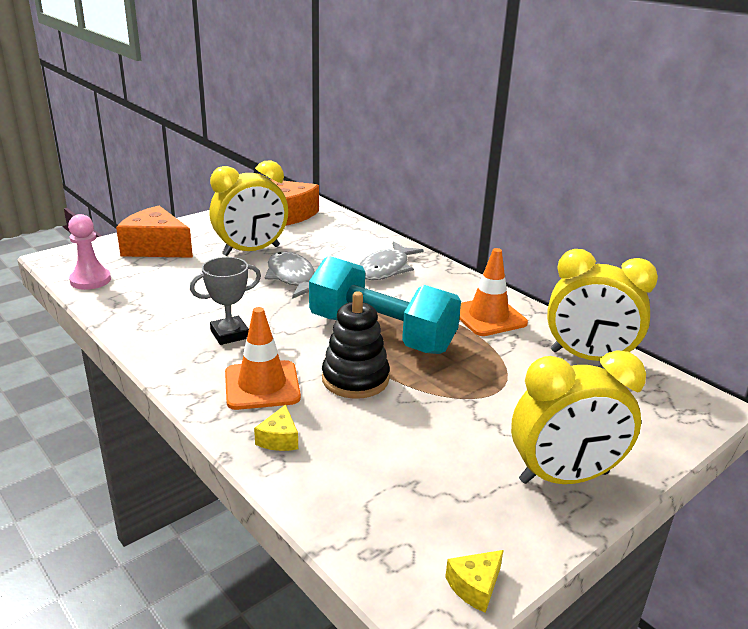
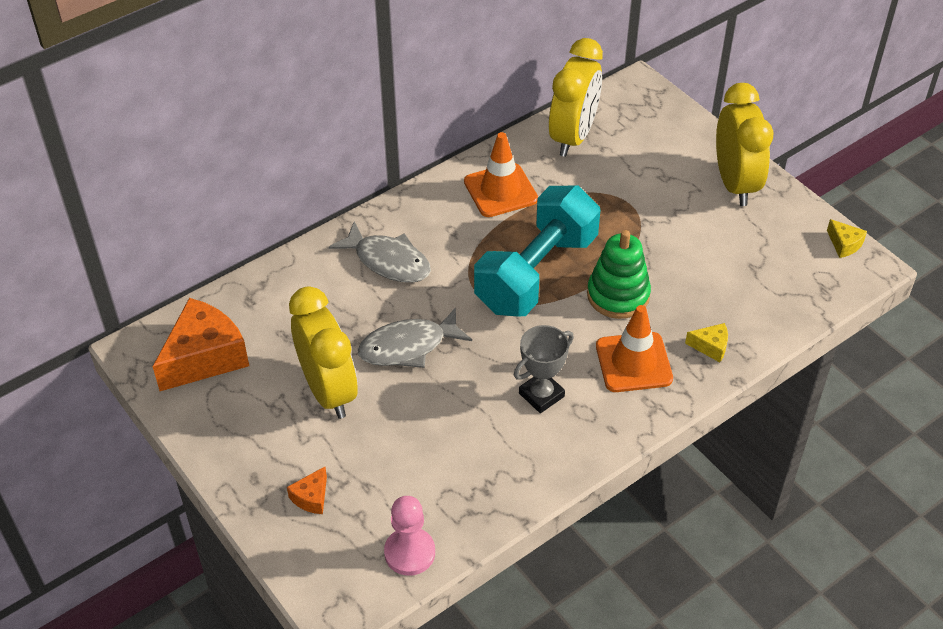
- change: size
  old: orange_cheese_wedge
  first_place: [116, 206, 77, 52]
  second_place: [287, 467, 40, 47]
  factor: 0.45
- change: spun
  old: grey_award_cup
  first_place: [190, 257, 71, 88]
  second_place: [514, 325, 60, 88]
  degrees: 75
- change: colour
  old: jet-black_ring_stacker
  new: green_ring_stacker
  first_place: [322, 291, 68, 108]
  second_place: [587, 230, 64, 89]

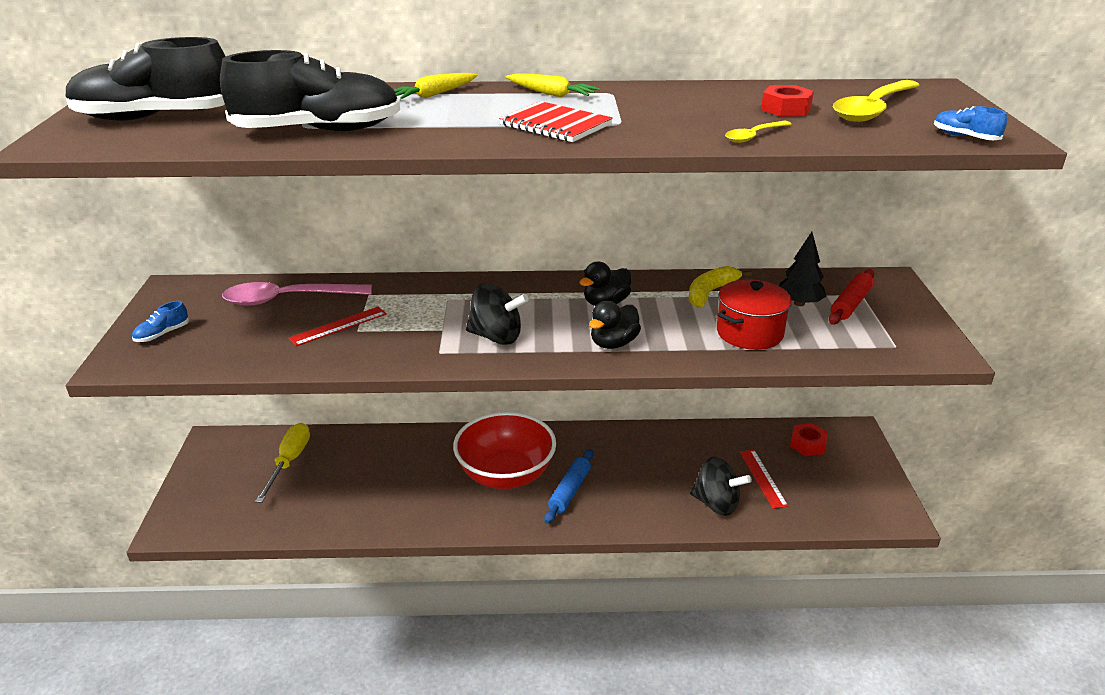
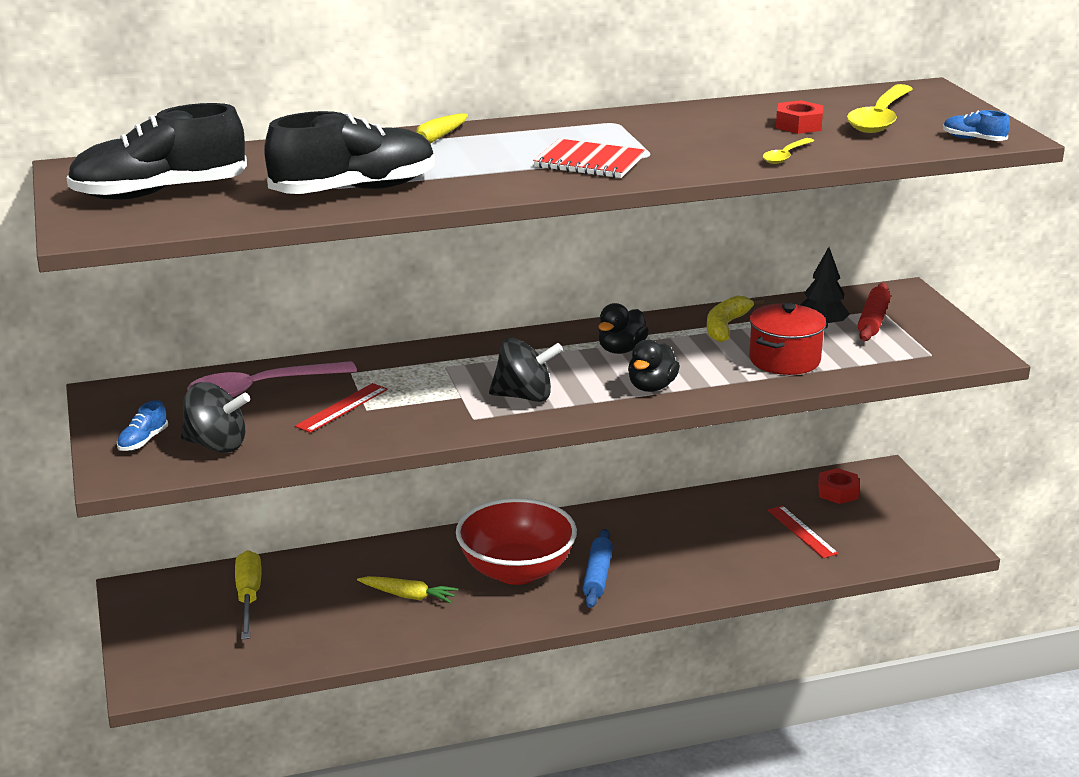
- change: relocated
  old: yellow_carrot
  first_place: [505, 74, 95, 23]
  second_place: [357, 576, 101, 27]
- change: relocated
  old: jet-black_spinning_top
  first_place: [690, 457, 62, 59]
  second_place: [181, 382, 69, 71]

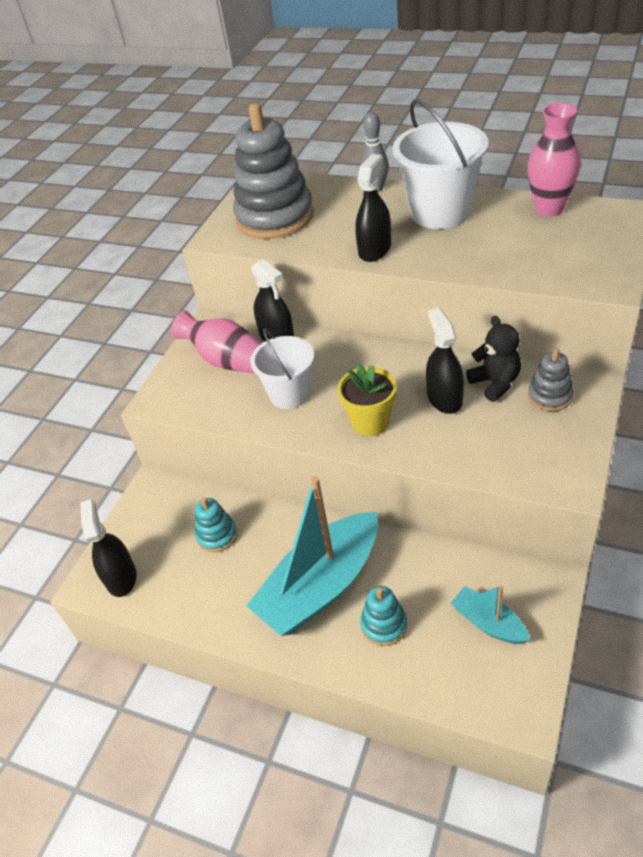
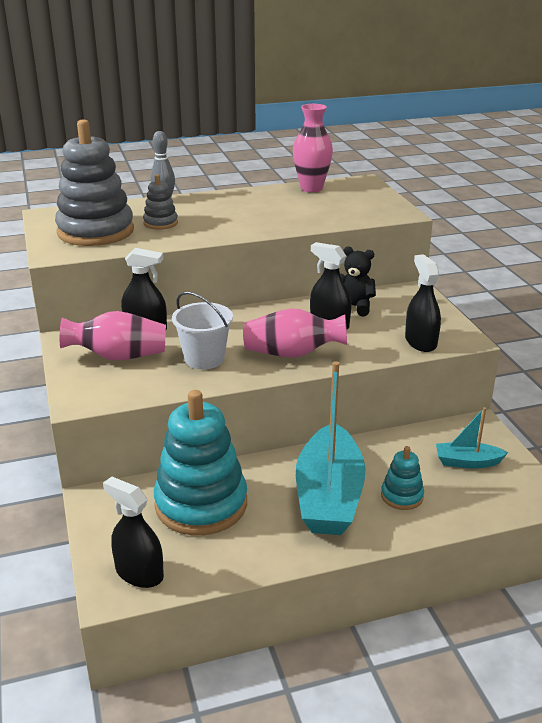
- change: missing
  old: white_pail
  first_place: [393, 99, 96, 130]
- change: relocated
  old: jet-black_spray_bottle
  first_place: [355, 154, 36, 108]
  second_place: [405, 254, 36, 98]
- change: relocated
  old: grey_ring_stacker
  first_place: [528, 348, 46, 63]
  second_place: [143, 174, 35, 56]
- change: exchanged
  old: yellow_flower_pot
  new: rose-pink_flower_vase
  first_place: [337, 363, 60, 73]
  second_place: [243, 308, 104, 50]
- change: size
  old: teal_ring_stacker
  first_place: [195, 497, 42, 55]
  second_place: [154, 390, 93, 146]
  factor: 2.16

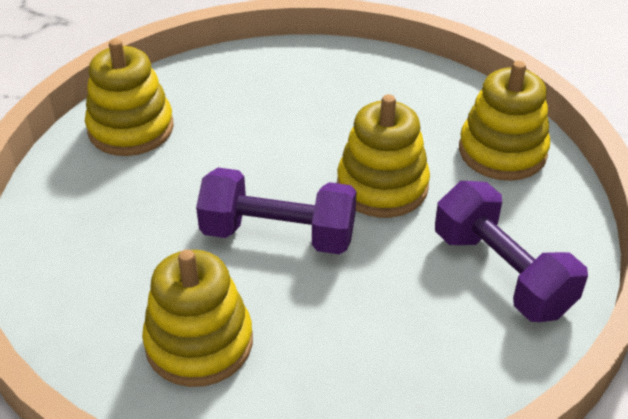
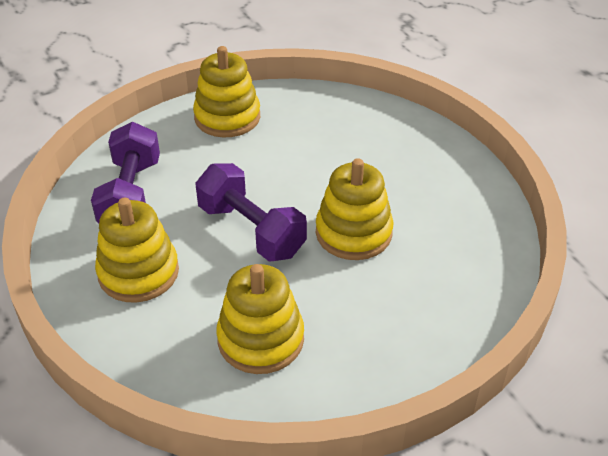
- change: relocated
  old: yellow_ring_stacker
  first_place: [459, 61, 91, 120]
  second_place: [216, 264, 88, 110]
- change: relocated
  old: royal_purple_hand_weight
  first_place: [435, 181, 153, 141]
  second_place: [91, 122, 69, 101]

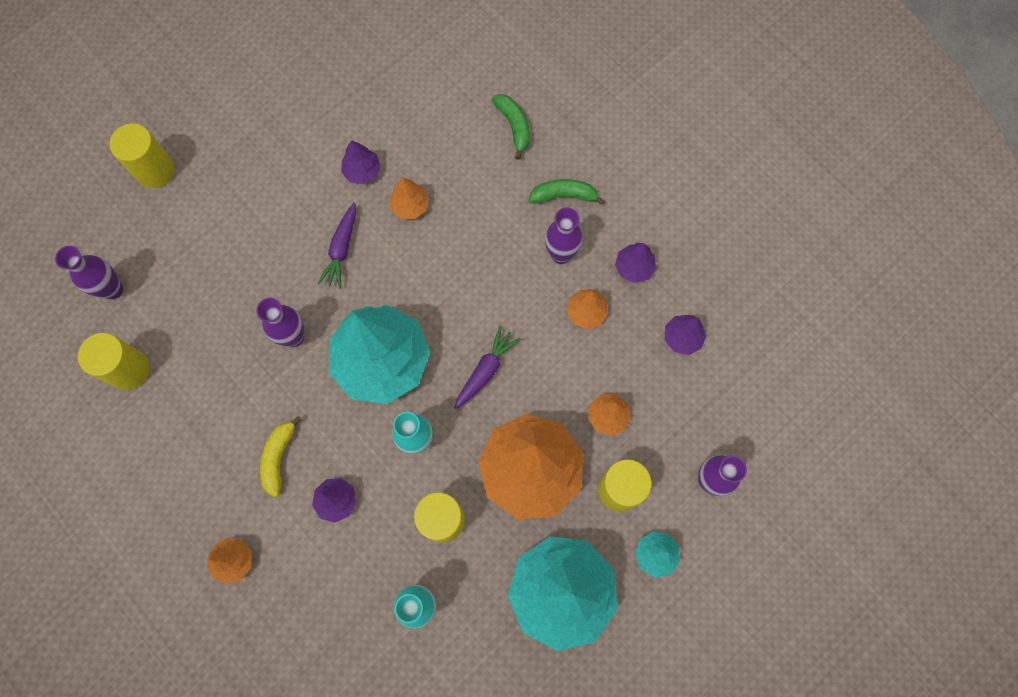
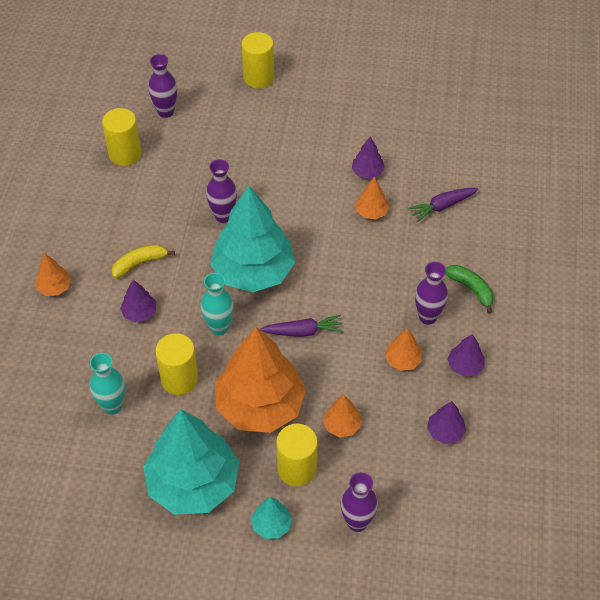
- change: missing
  old: green_toy_banana
  first_place: [492, 94, 38, 66]
- change: relocated
  old: royal_purple_carrot
  first_place: [317, 203, 39, 86]
  second_place: [407, 188, 71, 34]

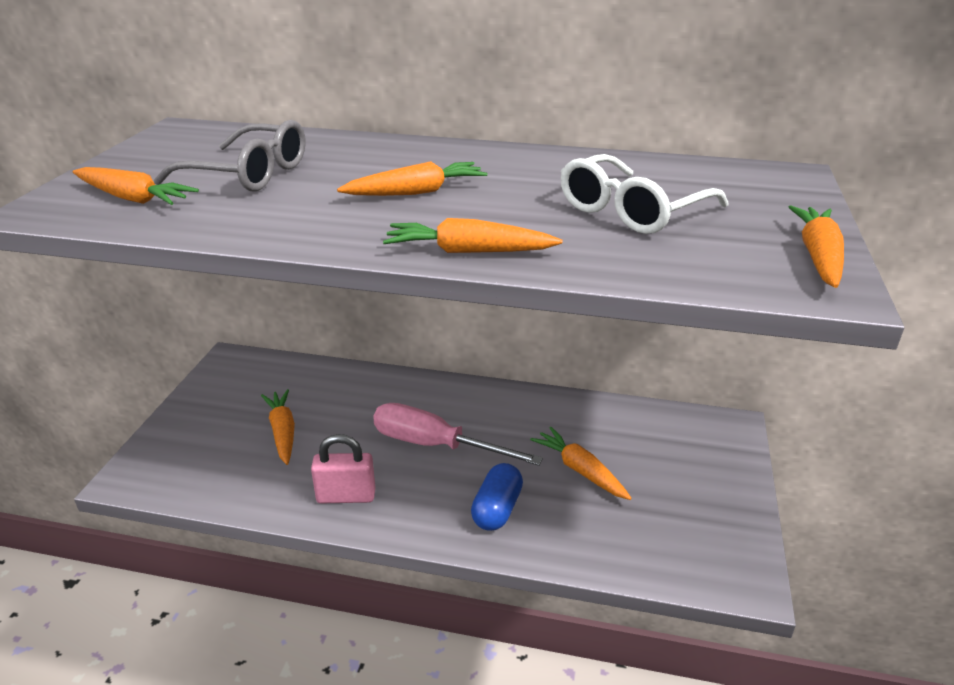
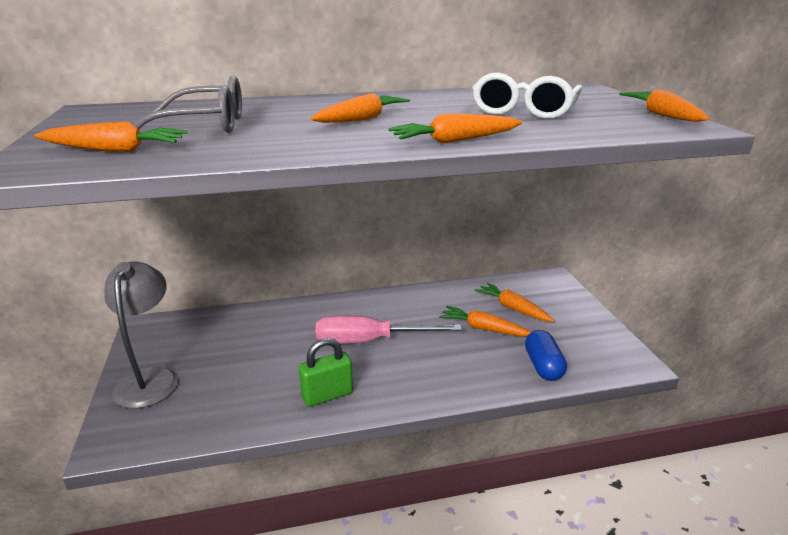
- change: relocated
  old: orange_carrot
  first_place: [261, 389, 34, 76]
  second_place: [475, 282, 80, 40]
- change: colour
  old: rose-pink_padlock
  new: green_padlock
  first_place: [311, 434, 65, 69]
  second_place: [298, 338, 55, 69]
- change: relocated
  old: cobalt_pill
  first_place: [471, 463, 52, 68]
  second_place: [525, 330, 42, 51]
- change: appeared
  new: grey_reading_lamp
  second_place: [104, 261, 74, 148]

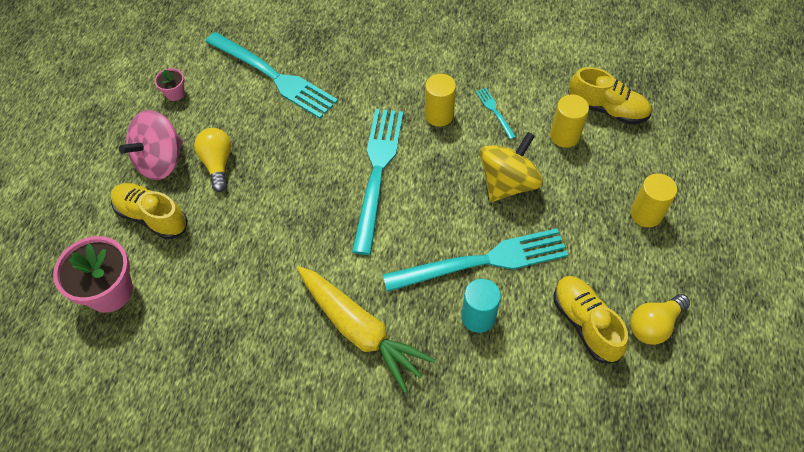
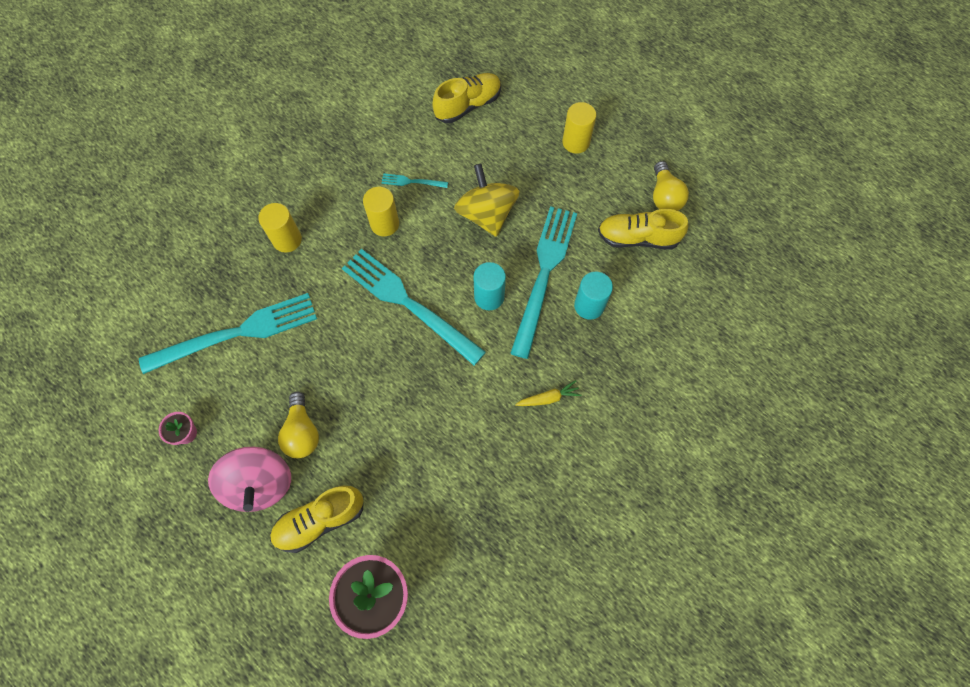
- change: relocated
  old: yellow_cylinder_shape
  first_place: [550, 94, 39, 54]
  second_place: [258, 203, 44, 50]
- change: spun
  old: yellow_light_bulb
  first_place: [194, 128, 37, 64]
  second_place: [278, 391, 41, 67]
  degrees: -120
- change: size
  old: yellow_carrot
  first_place: [297, 266, 138, 127]
  second_place: [515, 380, 66, 26]
  factor: 0.42
- change: appeared
  new: teal_cylinder_shape
  second_place: [473, 262, 33, 48]

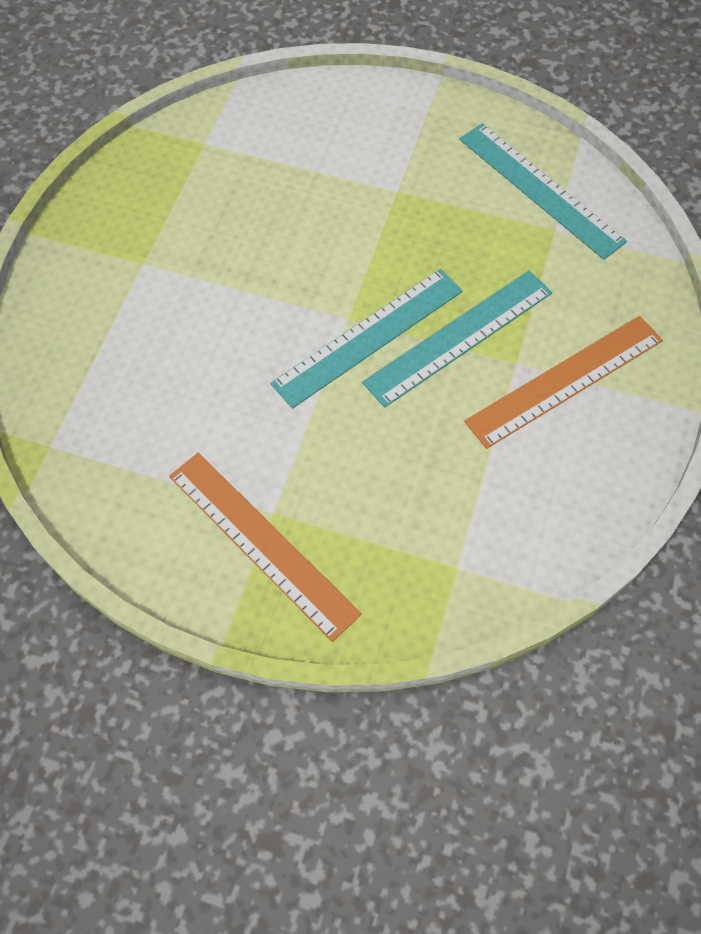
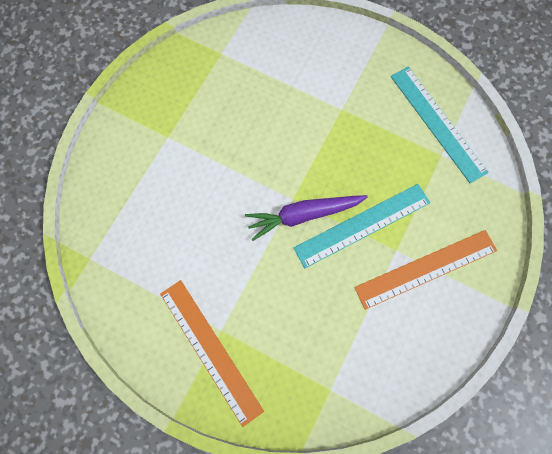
- change: exchanged
  old: teal_ruler
  new: royal_purple_carrot
  first_place: [270, 269, 193, 140]
  second_place: [245, 195, 123, 46]

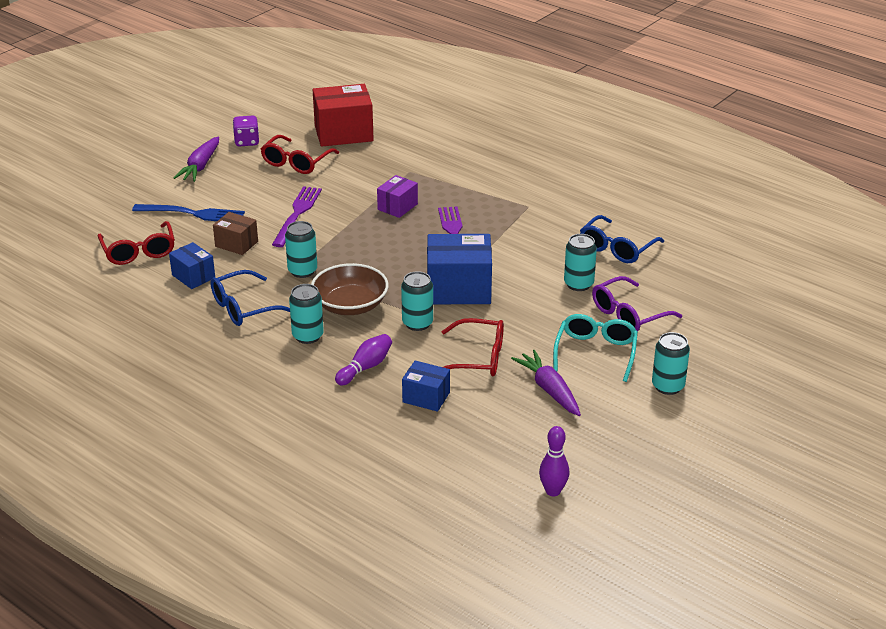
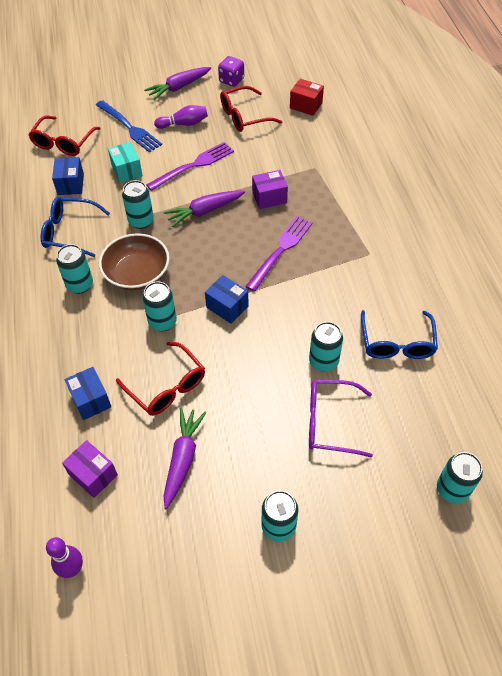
- change: size
  old: scarlet_parcel
  first_place: [313, 84, 61, 63]
  second_place: [290, 79, 34, 37]
  factor: 0.56
- change: colour
  old: brown_parcel
  new: teal_parcel
  first_place: [213, 212, 45, 43]
  second_place: [108, 142, 35, 41]
- change: spun
  old: cobalt_spectacles
  first_place: [580, 215, 84, 48]
  second_place: [361, 310, 77, 49]
  degrees: -75
- change: size
  old: cobalt_parcel
  first_place: [427, 234, 65, 70]
  second_place: [205, 275, 44, 49]
  factor: 0.56
- change: missing
  old: teal_spectacles
  first_place: [553, 314, 85, 68]
- change: relocated
  old: royal_purple_bowling_pin
  first_place: [335, 334, 57, 52]
  second_place: [154, 105, 54, 24]
- change: appeared
  new: royal_purple_carrot
  second_place: [164, 191, 81, 36]
- change: appeared
  new: royal_purple_parcel
  second_place: [62, 440, 56, 58]
- change: appeared
  new: teal_soda_can
  second_place: [437, 452, 46, 52]

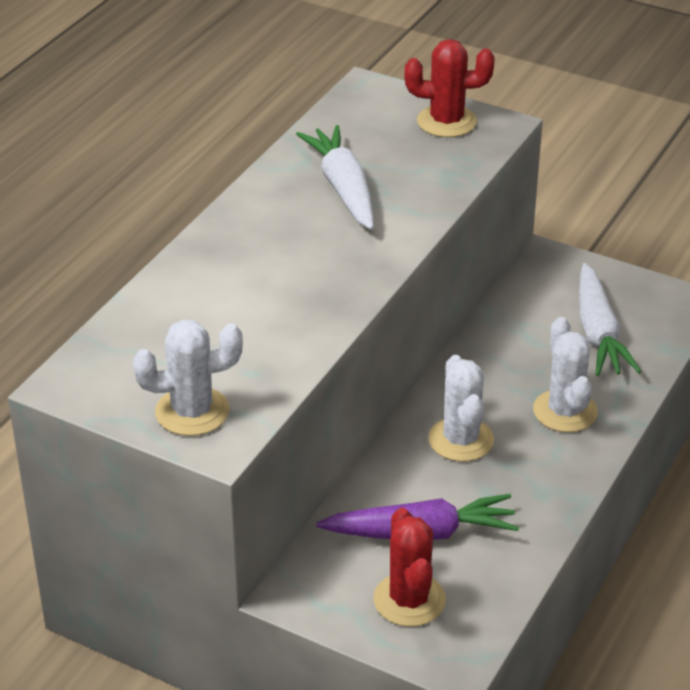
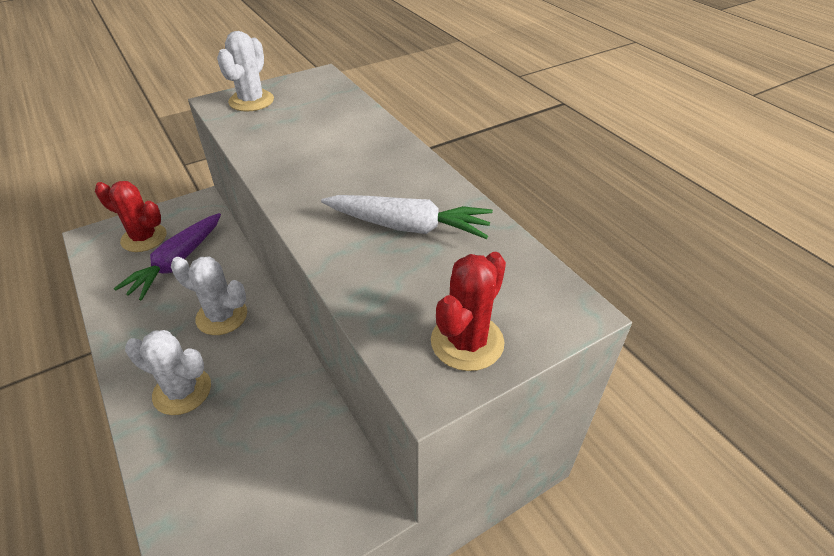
- change: missing
  old: white_carrot
  first_place: [579, 263, 63, 113]

